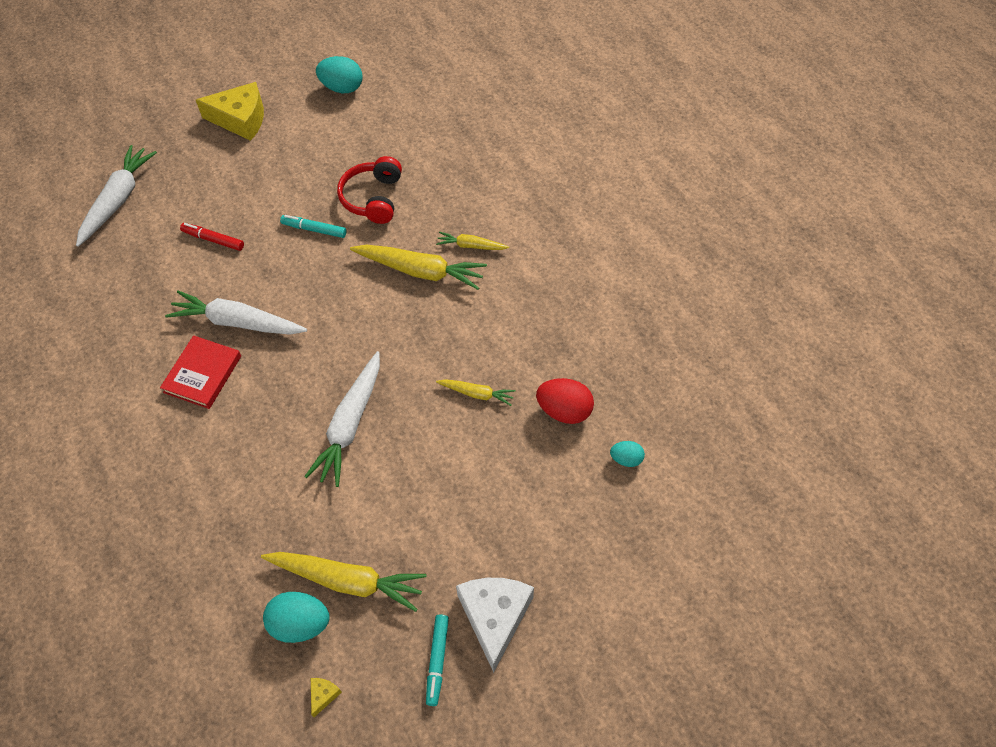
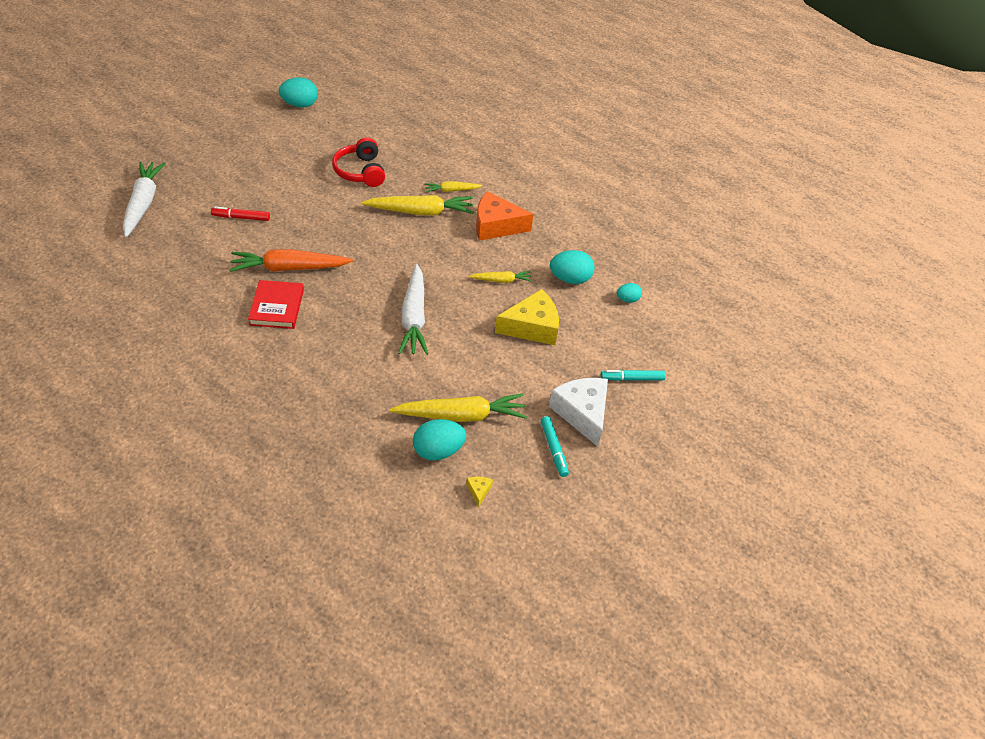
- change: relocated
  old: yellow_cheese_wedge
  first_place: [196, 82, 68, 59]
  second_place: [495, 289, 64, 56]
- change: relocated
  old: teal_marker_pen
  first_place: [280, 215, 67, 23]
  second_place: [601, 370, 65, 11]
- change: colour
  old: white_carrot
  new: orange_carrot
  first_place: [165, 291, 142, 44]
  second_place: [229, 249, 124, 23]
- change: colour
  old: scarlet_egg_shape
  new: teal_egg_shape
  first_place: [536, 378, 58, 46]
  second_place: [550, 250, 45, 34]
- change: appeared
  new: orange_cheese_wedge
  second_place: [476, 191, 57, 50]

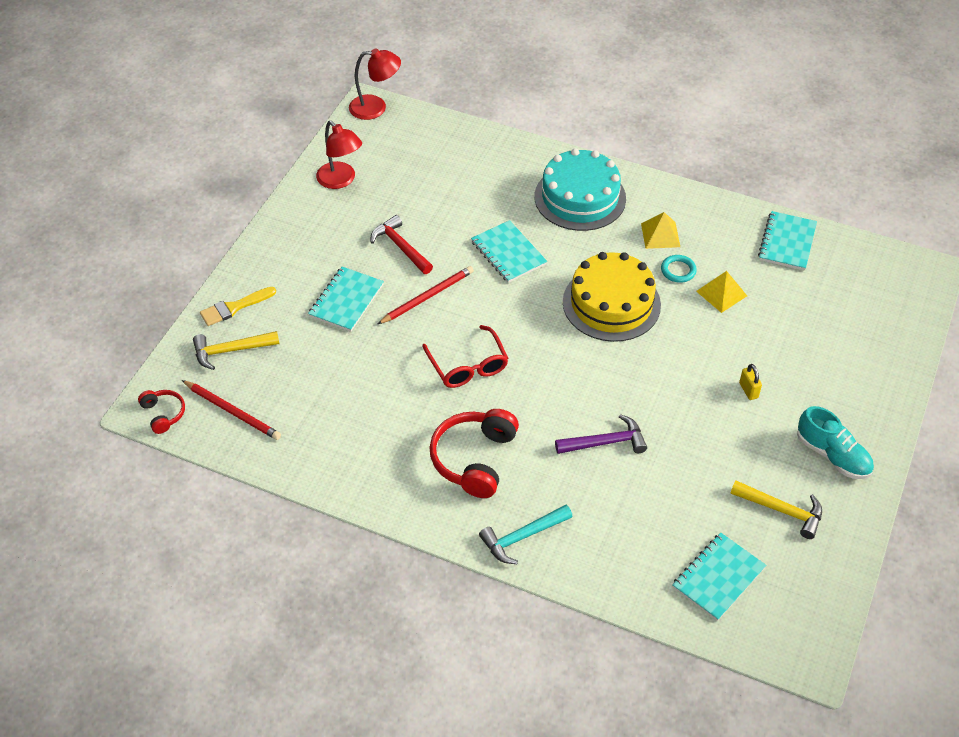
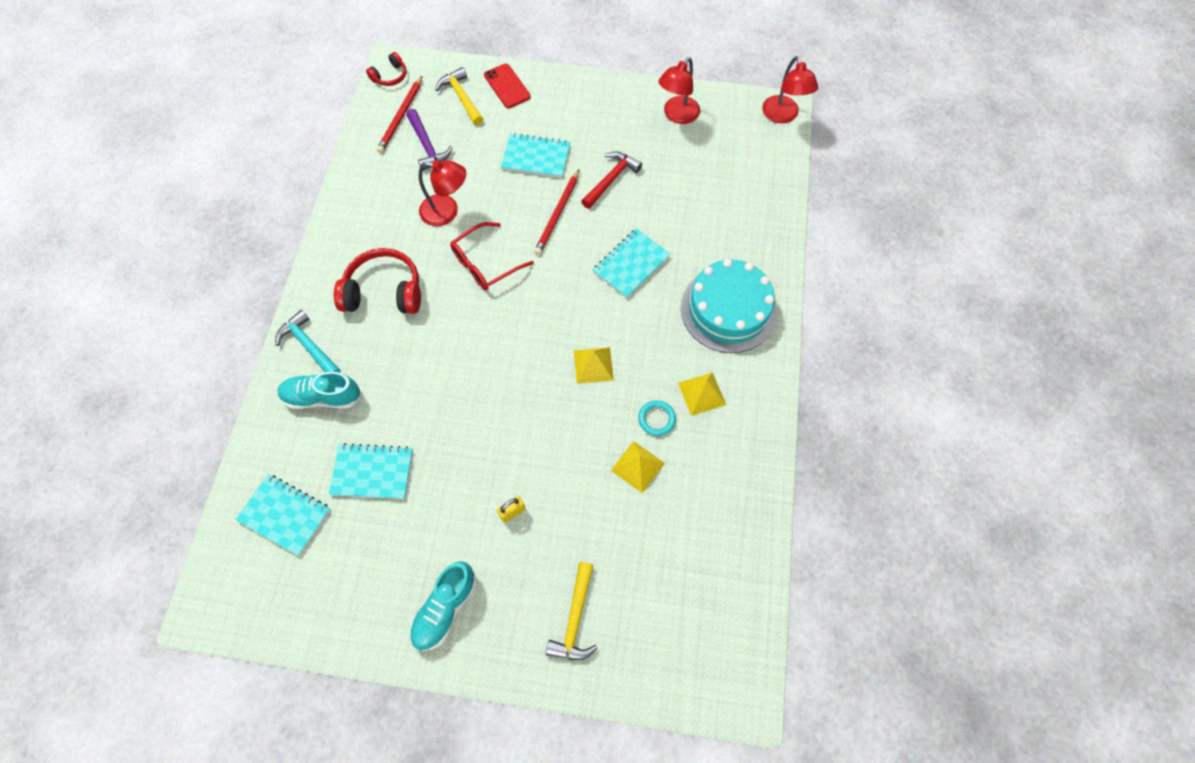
- change: relocated
  old: teal_notepad
  first_place: [758, 211, 59, 60]
  second_place: [329, 443, 84, 56]
- change: exchanged
  old: yellow_layer_cake
  new: yellow_pyramid
  first_place: [563, 252, 98, 90]
  second_place: [574, 347, 40, 37]
- change: spun
  old: scarlet_lead_pencil
  first_place: [378, 266, 96, 58]
  second_place: [534, 169, 45, 86]
  degrees: 75
- change: exchanged
  old: yellow_paintbrush
  new: scarlet_smartphone
  first_place: [200, 287, 76, 39]
  second_place: [484, 64, 47, 44]
- change: relocated
  old: royal_purple_hammer
  first_place: [555, 414, 92, 40]
  second_place: [406, 109, 47, 62]
- change: relocated
  old: yellow_hammer
  first_place: [730, 481, 92, 58]
  second_place: [546, 562, 52, 98]
- change: appeared
  new: scarlet_reading_lamp
  second_place: [419, 160, 47, 66]
- change: appeared
  new: teal_lace-up_shoe
  second_place: [277, 372, 84, 37]

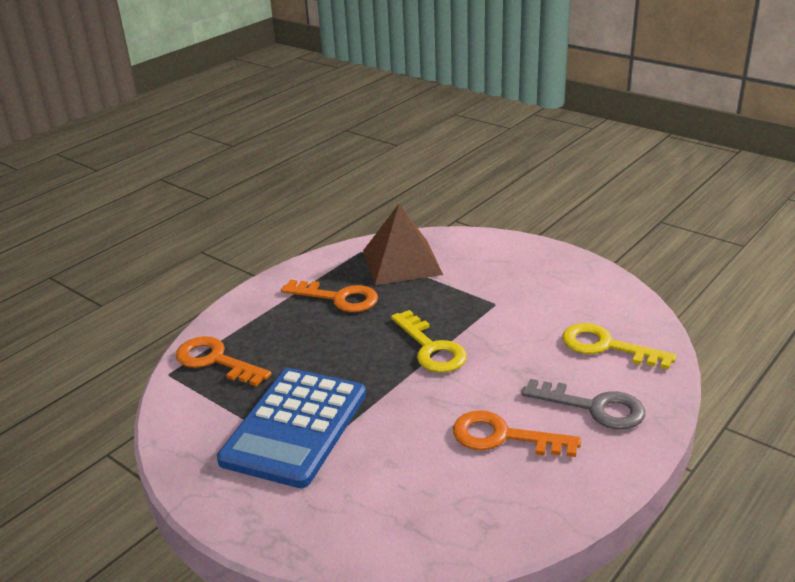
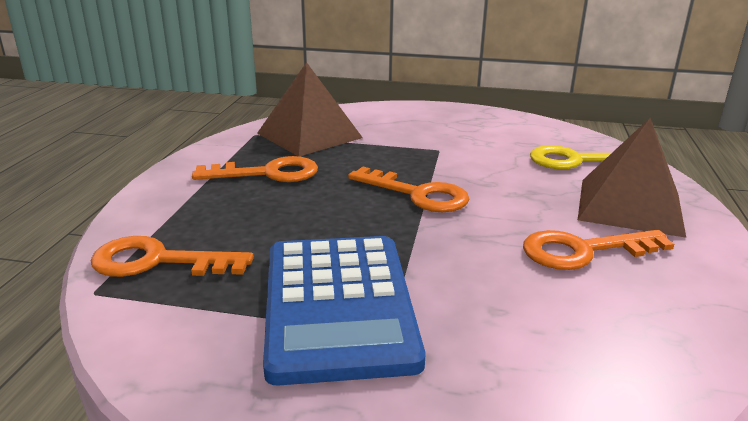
- change: colour
  old: yellow_door_key
  new: orange_door_key
  first_place: [391, 310, 76, 63]
  second_place: [348, 167, 121, 45]
- change: exchanged
  old: grey_door_key
  new: brown_pyramid
  first_place: [521, 379, 124, 50]
  second_place: [578, 118, 108, 120]

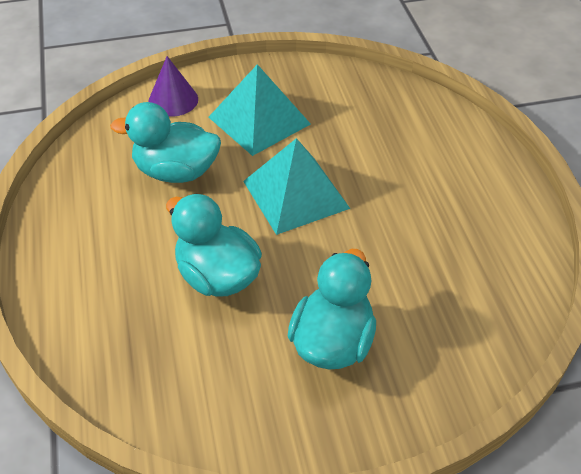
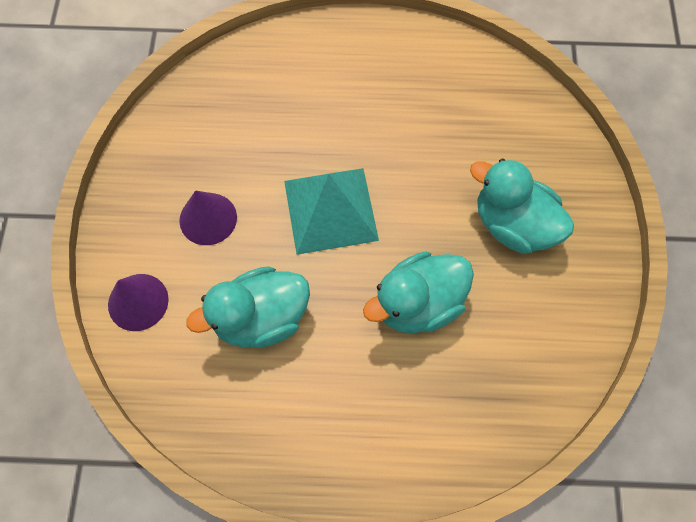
- change: exchanged
  old: teal_pyramid
  new: royal_purple_solid_cone
  first_place: [208, 64, 103, 92]
  second_place: [179, 191, 58, 54]
- change: spun
  old: teal_rubber_duck
  first_place: [110, 102, 111, 81]
  second_place: [186, 266, 124, 82]
  degrees: 45

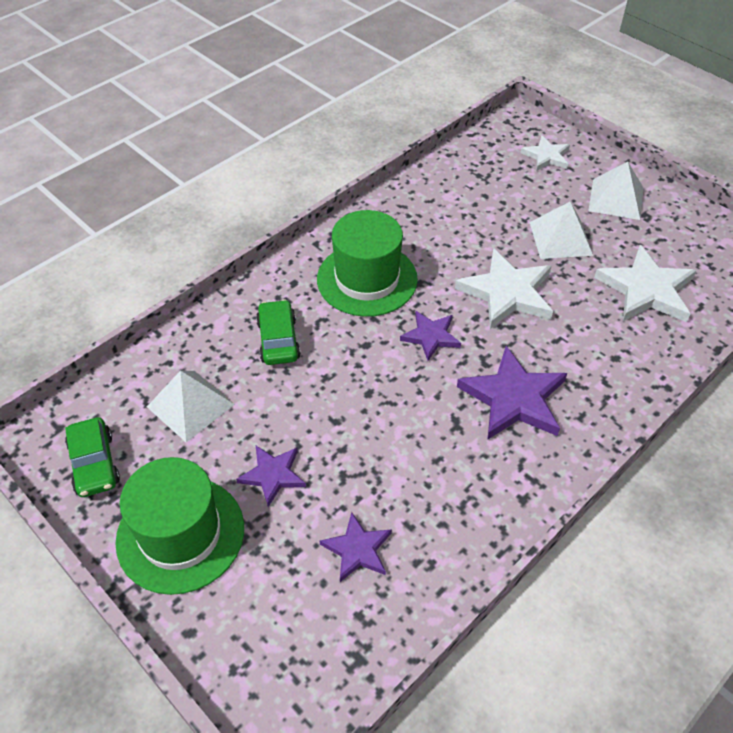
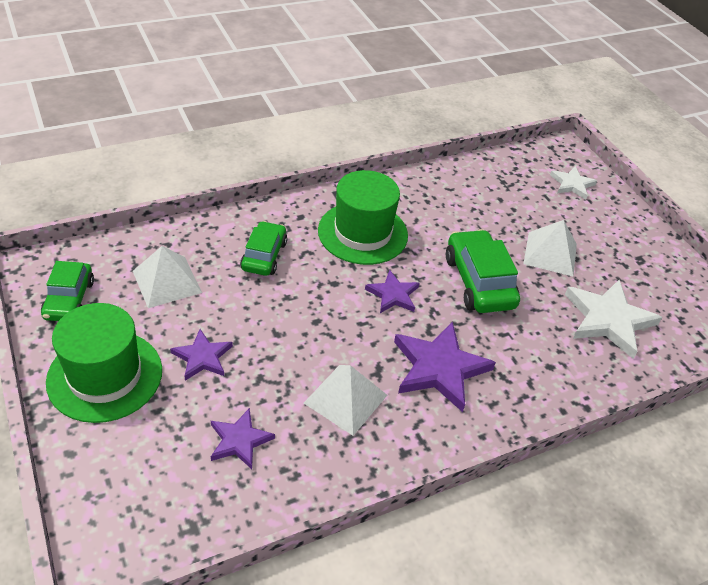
- change: relocated
  old: white_pyramid
  first_place: [588, 162, 55, 58]
  second_place: [304, 365, 83, 71]
- change: exchanged
  old: white_star_shape
  new: green_toy_car
  first_place: [455, 248, 98, 81]
  second_place: [446, 229, 74, 84]

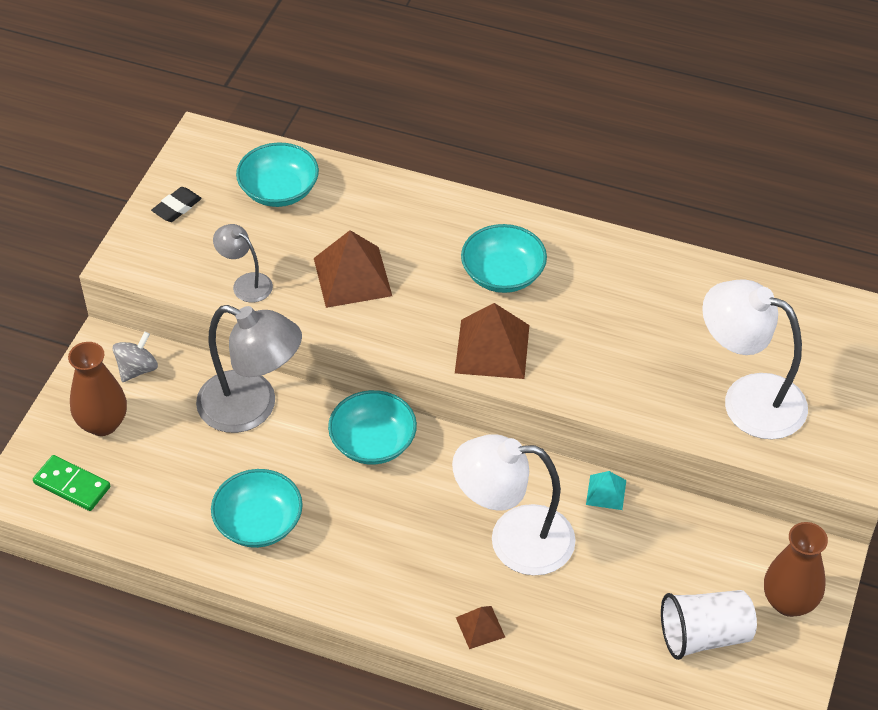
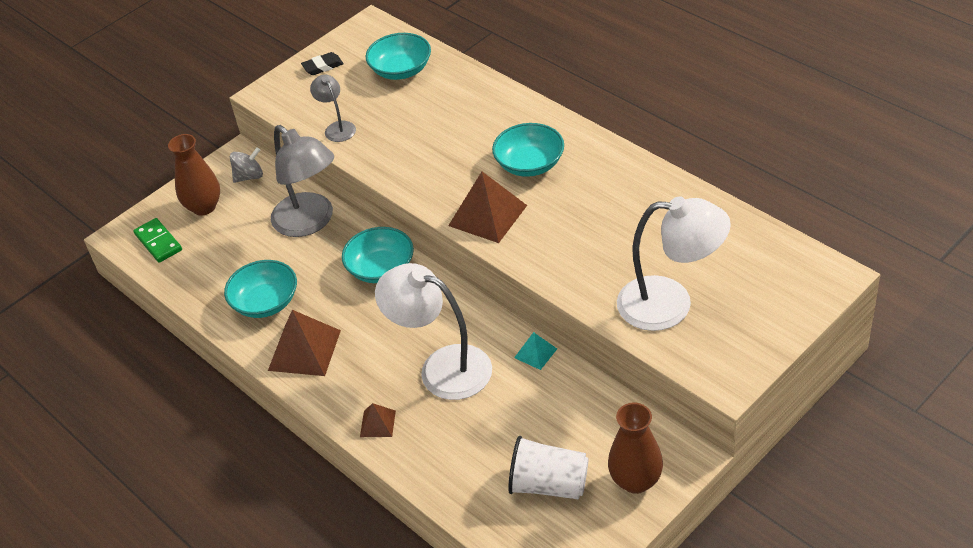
- change: relocated
  old: brown_pyramid
  first_place: [314, 230, 78, 78]
  second_place: [268, 310, 73, 66]
- change: spun
  old: white_reading_lamp
  first_place: [702, 279, 106, 160]
  second_place: [617, 196, 114, 135]
  degrees: 135

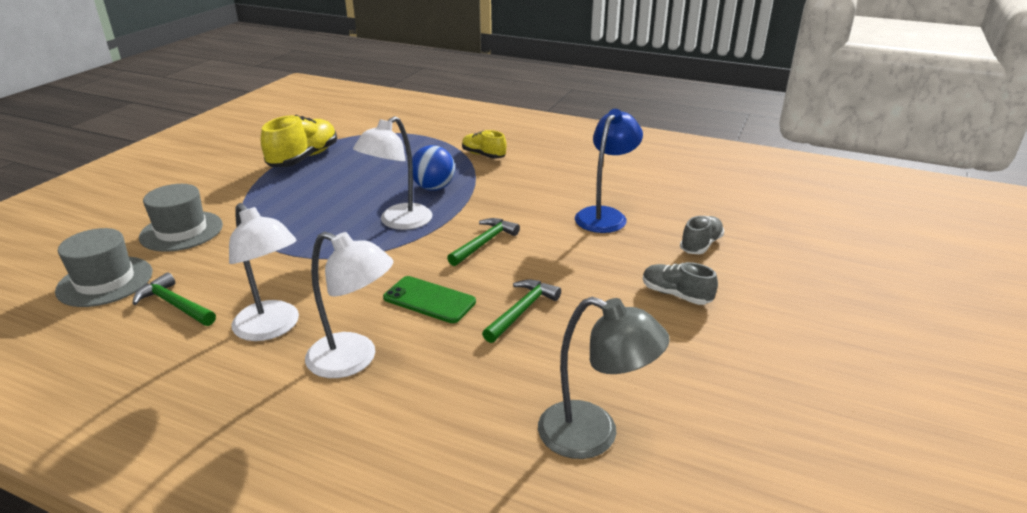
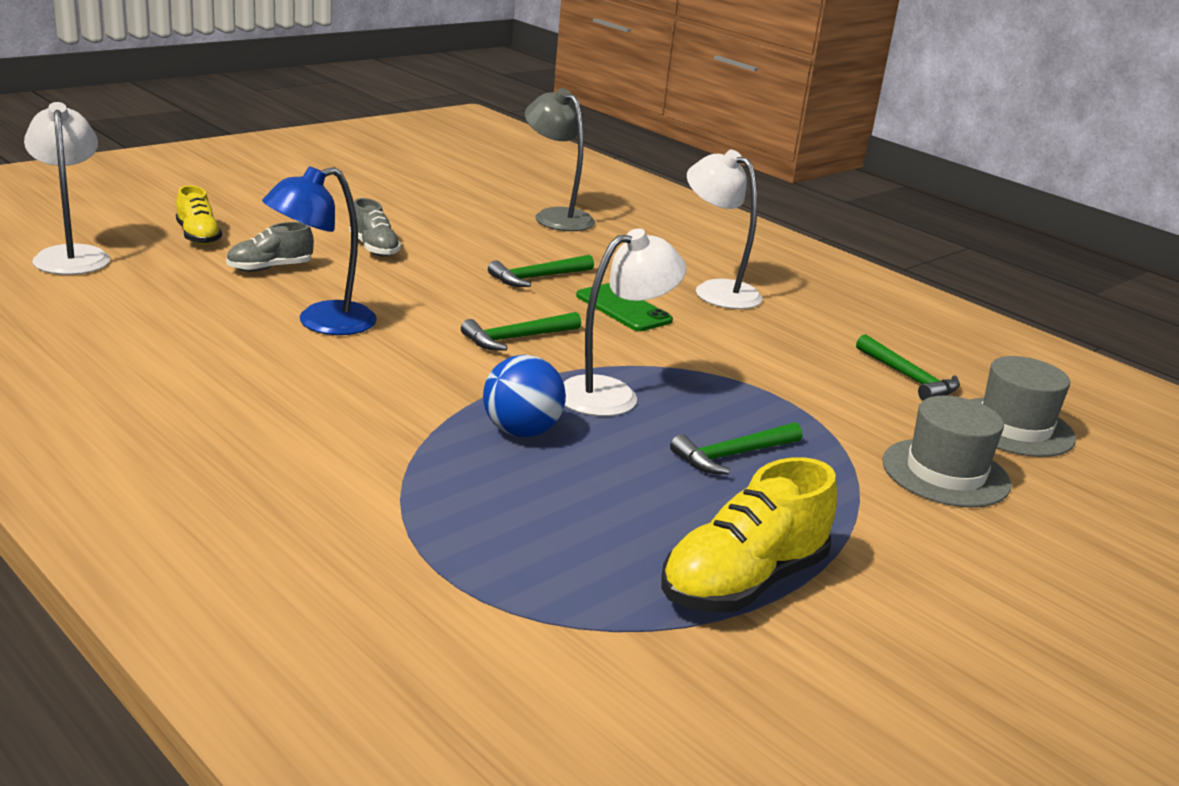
- change: relocated
  old: yellow_lace-up_shoe
  first_place: [462, 130, 44, 29]
  second_place: [176, 186, 46, 59]
- change: relocated
  old: white_reading_lamp
  first_place: [229, 203, 70, 138]
  second_place: [24, 102, 86, 173]
- change: appeared
  new: green_hammer
  second_place: [670, 422, 132, 52]

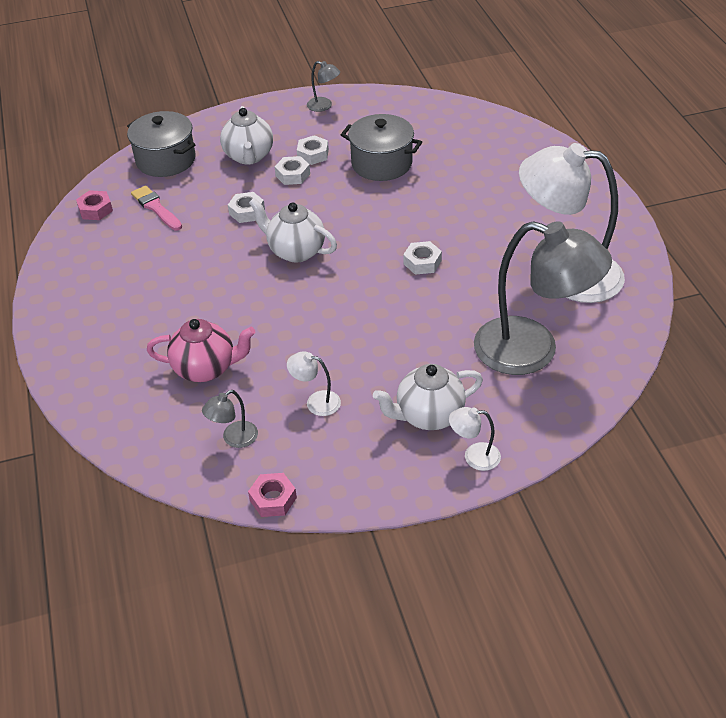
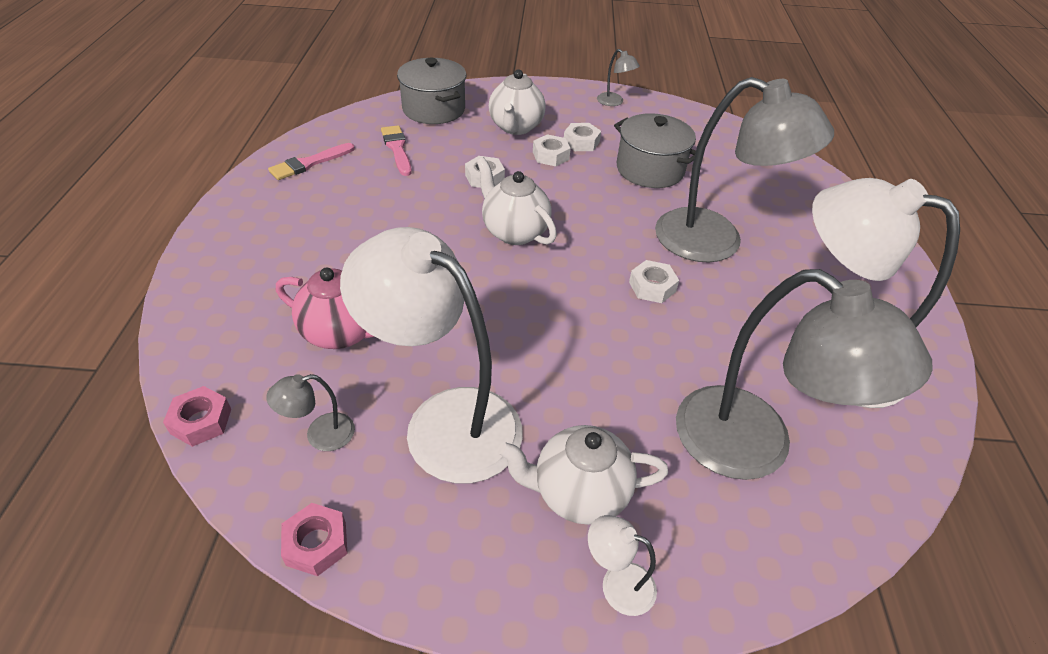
- change: relocated
  old: rose-pink_hex_nut
  first_place: [76, 190, 37, 30]
  second_place: [163, 386, 68, 61]
- change: size
  old: white_reading_lamp
  first_place: [287, 351, 54, 65]
  second_place: [340, 227, 183, 256]
  factor: 2.49
- change: appeared
  new: grey_reading_lamp
  second_place: [655, 77, 179, 186]
- change: appeared
  new: rose-pink_paintbrush
  second_place: [268, 143, 87, 37]

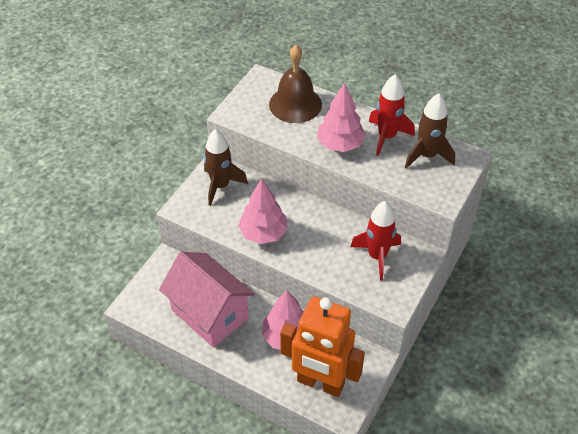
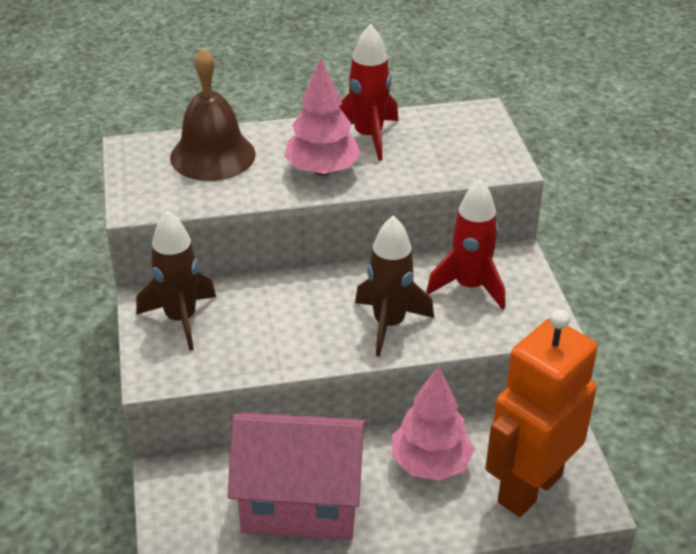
- change: relocated
  old: brown_toy_rocket
  first_place: [405, 93, 50, 76]
  second_place: [355, 215, 79, 142]
- change: missing
  old: rose-pink_tree
  first_place: [238, 178, 50, 66]
- change: spun
  old: orange_robot_figure
  first_place: [280, 296, 85, 101]
  second_place: [485, 309, 113, 208]
  degrees: 150

